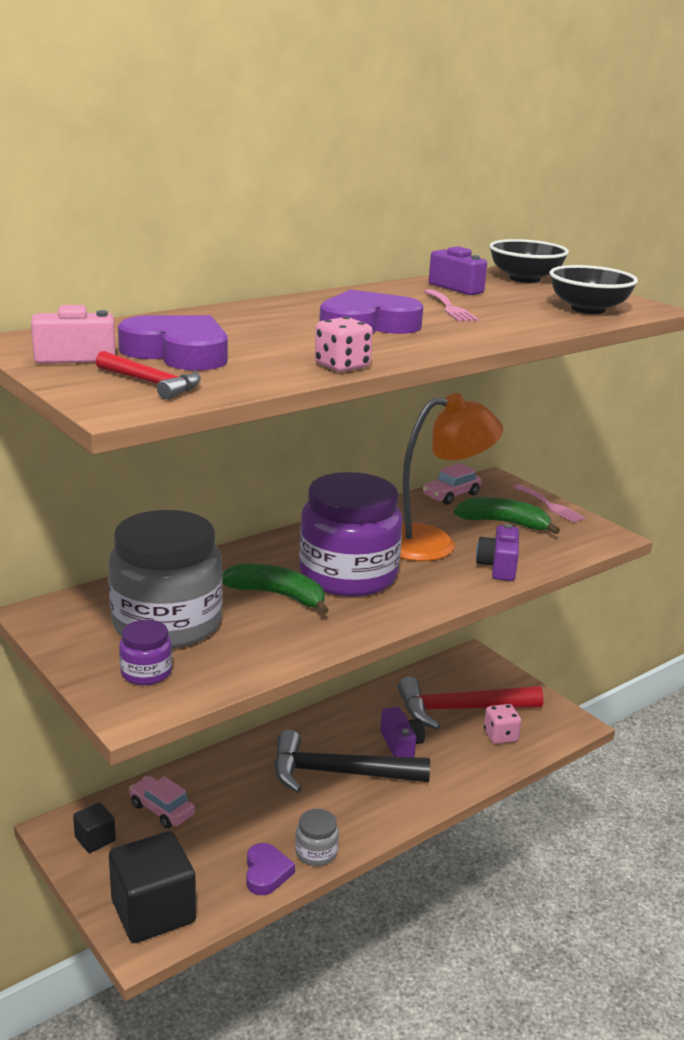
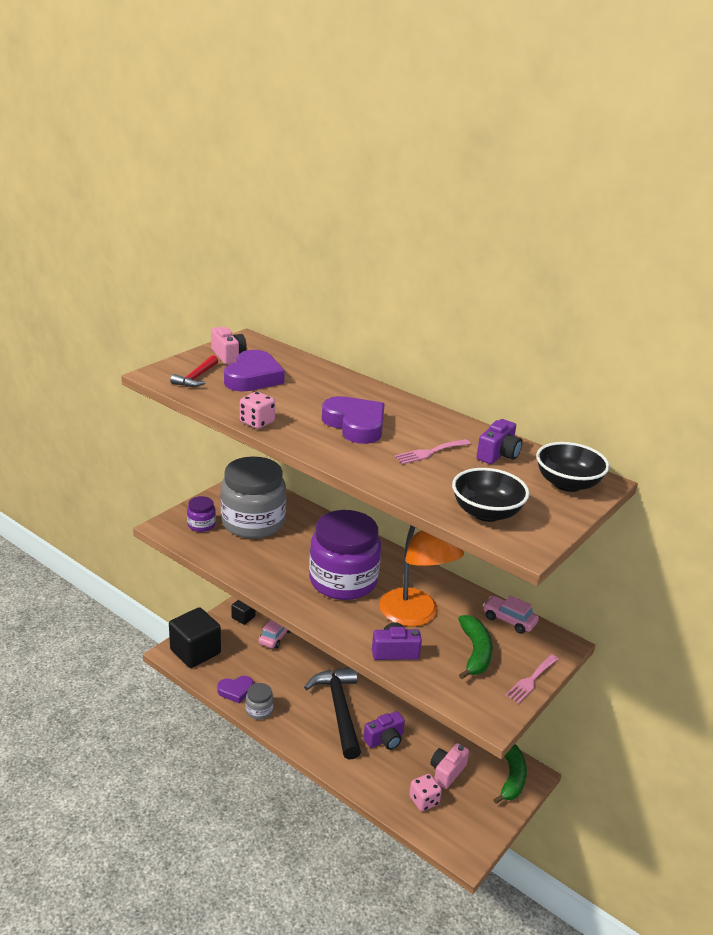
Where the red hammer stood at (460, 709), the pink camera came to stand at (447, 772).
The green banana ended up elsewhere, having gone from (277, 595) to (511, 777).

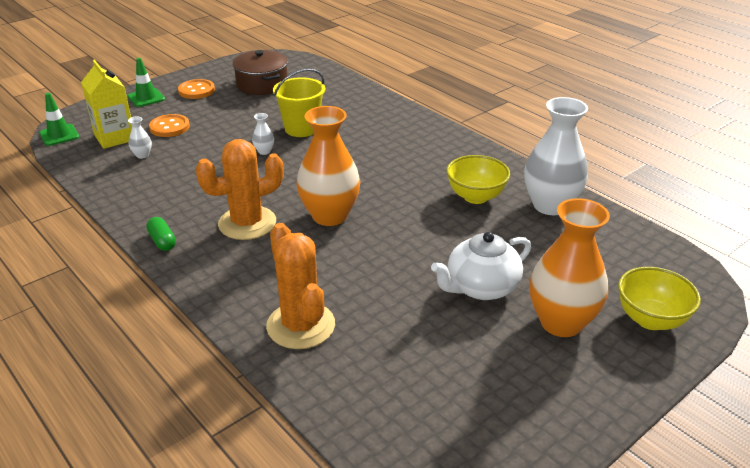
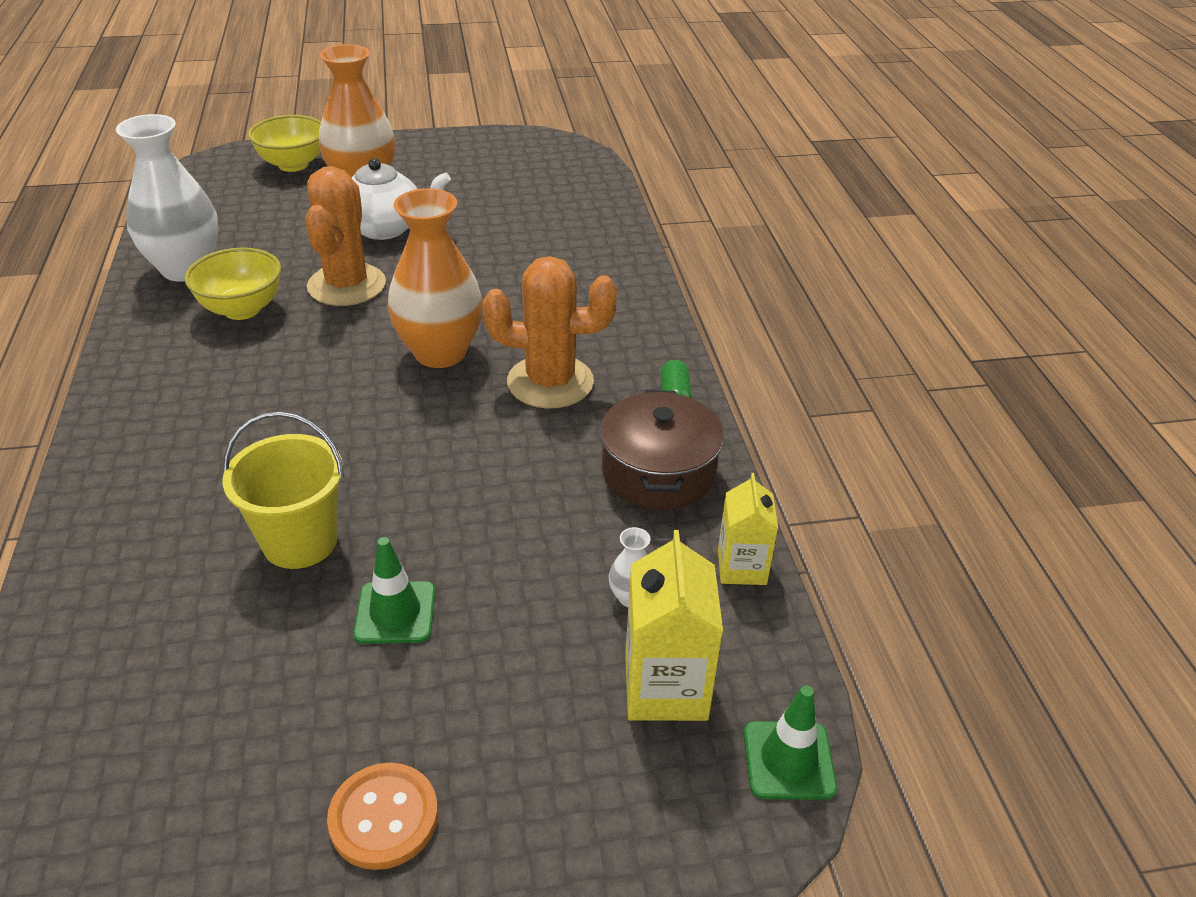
The orange cactus ended up elsewhere, having gone from (301, 325) to (346, 285).
The green traffic cone ended up elsewhere, having gone from (146, 98) to (395, 613).
The brown pot ended up elsewhere, having gone from (262, 84) to (658, 472).
The second view gained the yellow carton at (741, 567).
The second view lost the orange button at (169, 127).
The second view lost the white vase at (264, 151).

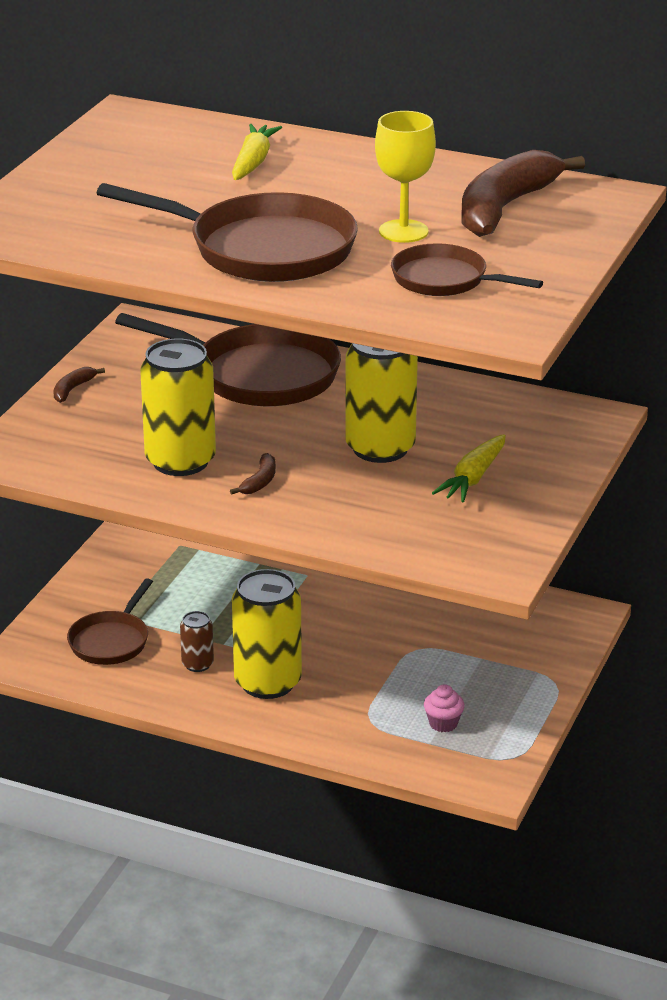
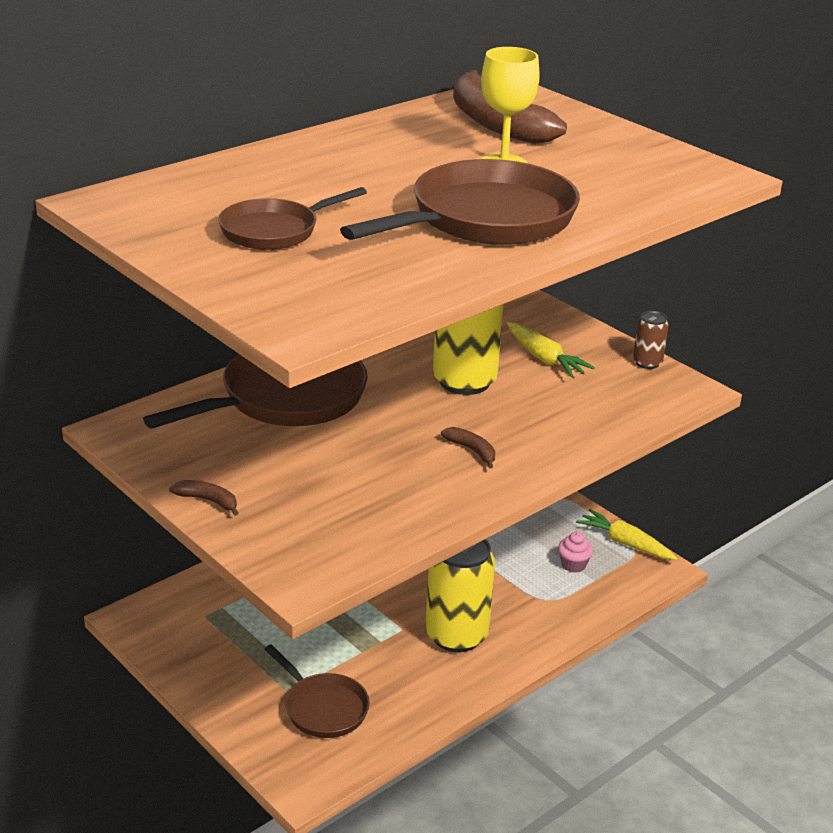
The brown banana at (72, 389) ended up facing another way, 150 degrees clockwise from before.
The brown pan ended up elsewhere, having gone from (445, 280) to (274, 231).
The yellow carrot ended up elsewhere, having gone from (253, 162) to (625, 543).
The brown can ended up elsewhere, having gone from (197, 664) to (647, 363).
The second view lost the yellow can at (180, 461).

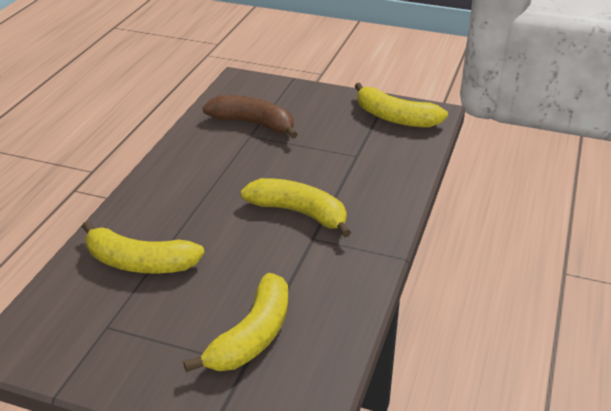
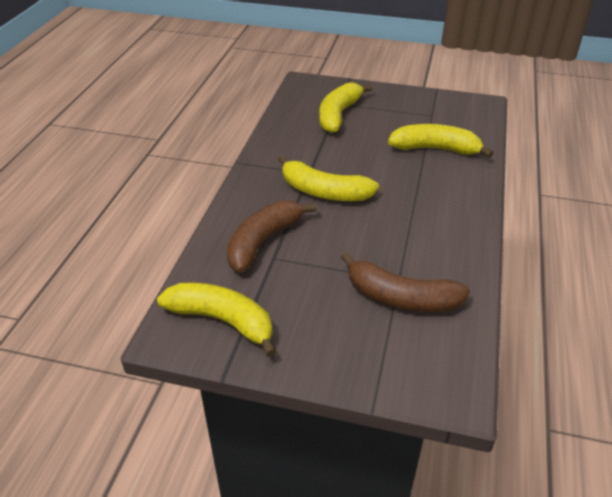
The second view gained the brown banana at (263, 241).

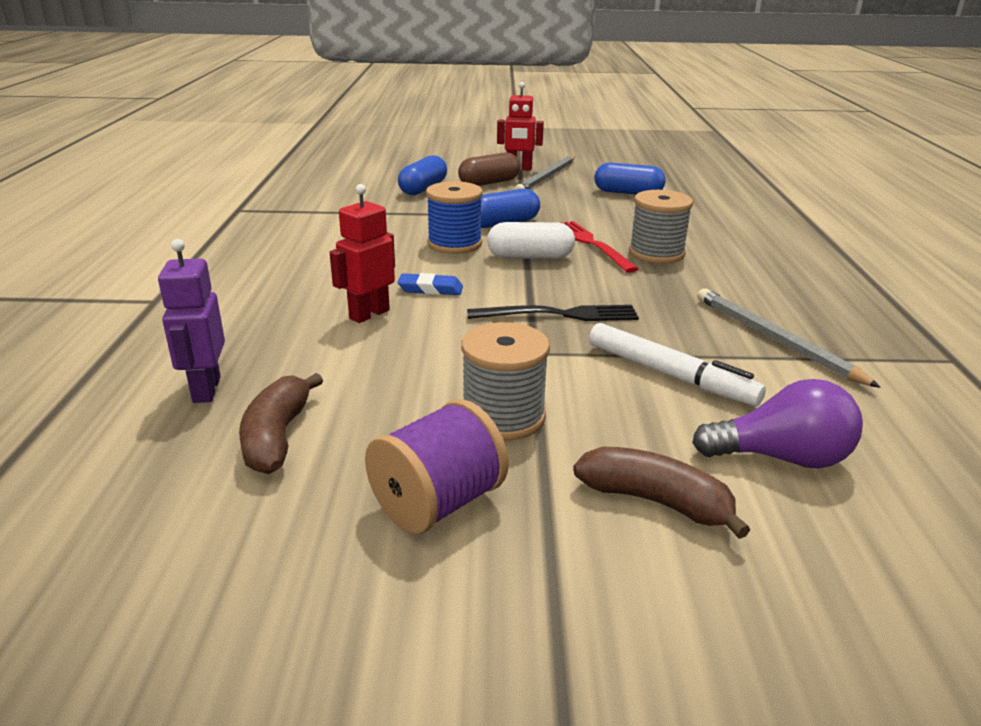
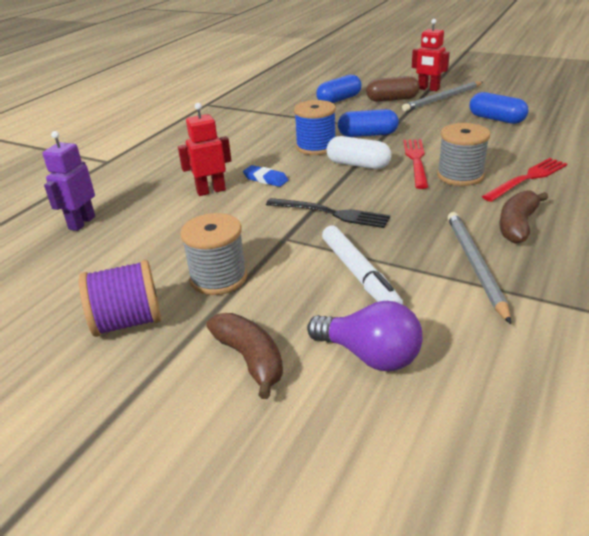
The second view gained the red fork at (527, 178).
The brown banana ended up elsewhere, having gone from (277, 437) to (517, 225).

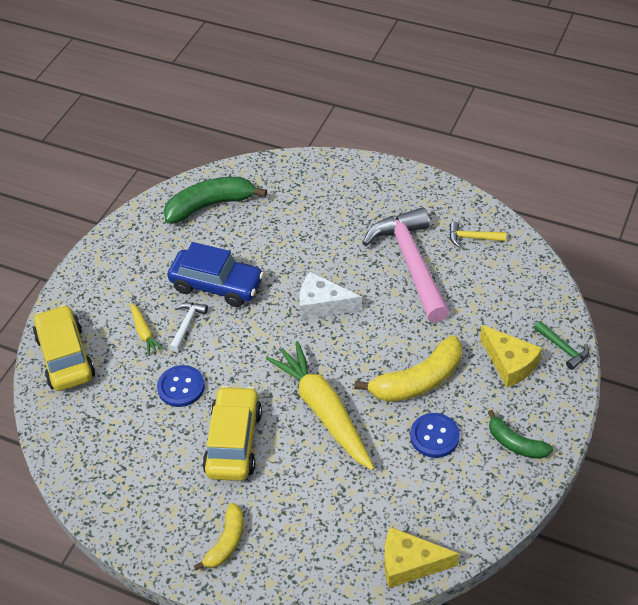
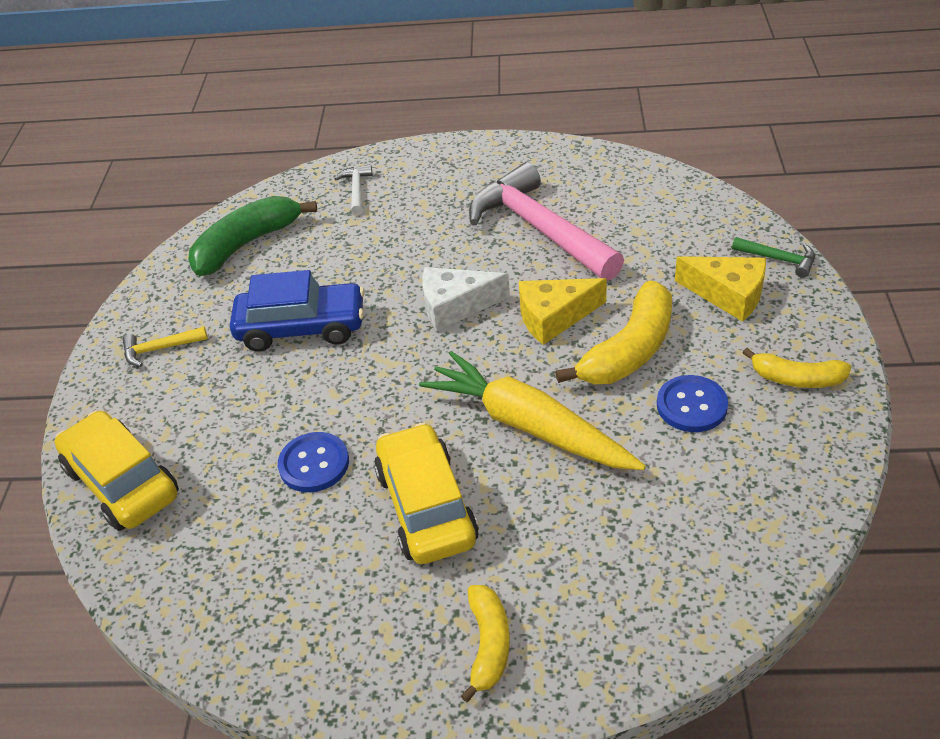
The yellow hammer ended up elsewhere, having gone from (472, 238) to (159, 349).
The white hammer ended up elsewhere, having gone from (187, 324) to (357, 190).
The yellow cheese ended up elsewhere, having gone from (410, 564) to (554, 317).
What was the green banana at (515, 443) turned into the yellow banana at (796, 379).
The second view lost the yellow carrot at (144, 333).

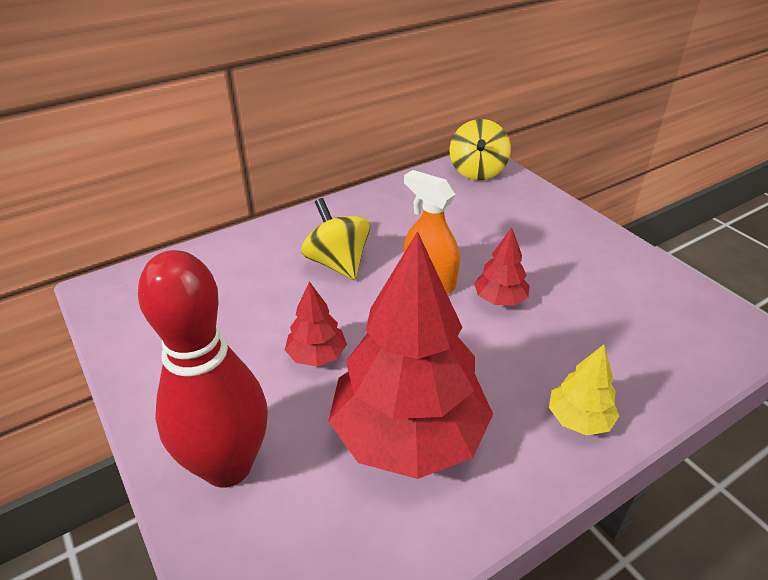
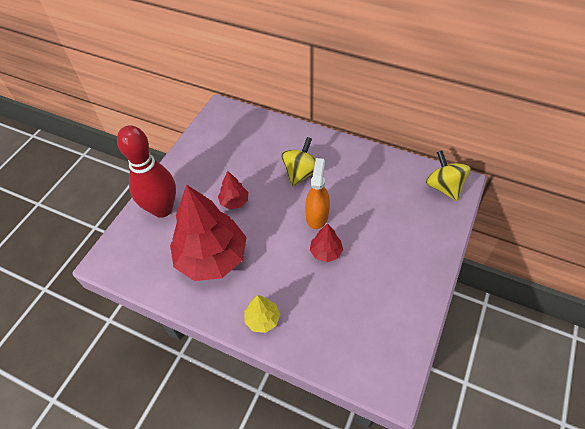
The yellow spinning top at (477, 171) ended up facing another way, 90 degrees clockwise from before.

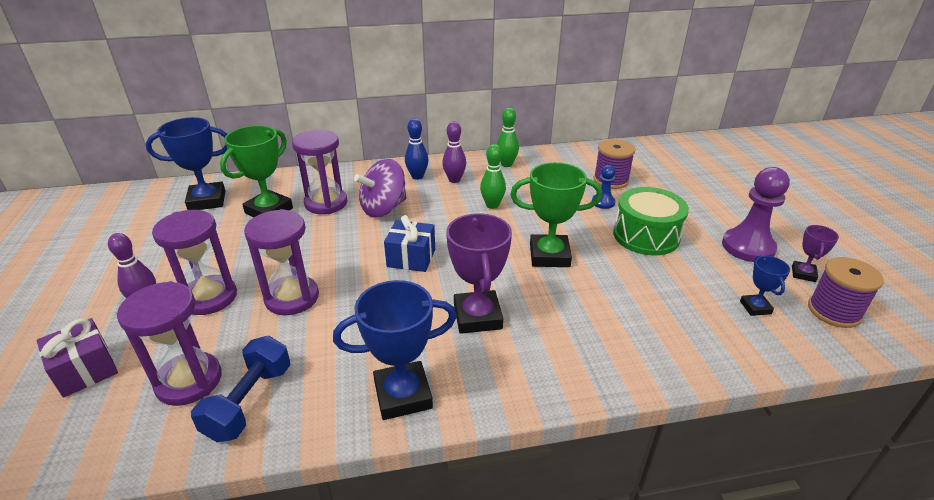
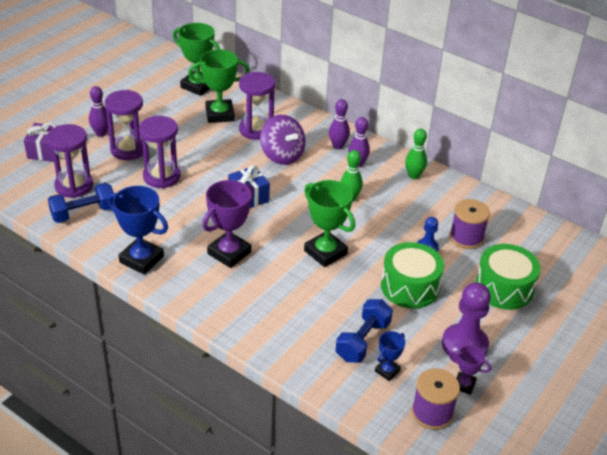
What was the blue trophy at (207, 201) turned into the green trophy at (198, 86).
The purple spinning top at (384, 208) ended up facing another way, 135 degrees counterclockwise from before.
What was the blue bowling pin at (417, 176) turned into the purple bowling pin at (338, 146).
The second view gained the blue dumbbell at (363, 341).
The purple trophy at (803, 274) ended up facing another way, 45 degrees clockwise from before.
The second view gained the green drum at (504, 288).

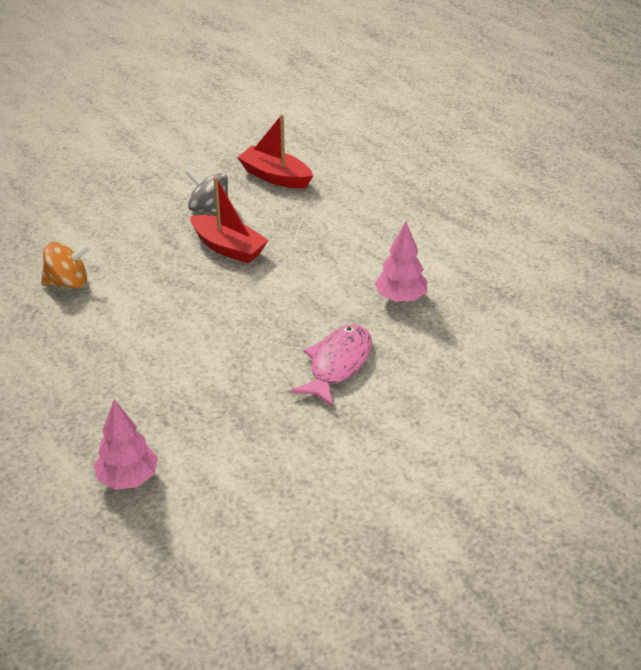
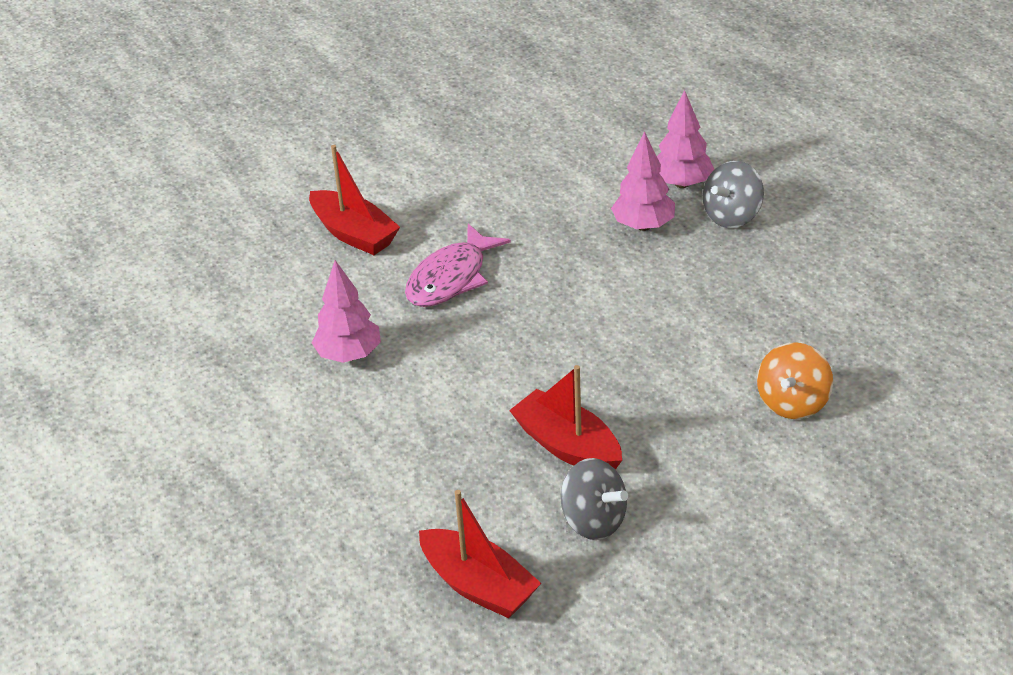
The second view gained the red boat at (354, 234).
The second view gained the pink tree at (643, 225).
The second view gained the grey spinning top at (732, 216).
The orange spinning top at (68, 282) ended up facing another way, 60 degrees counterclockwise from before.

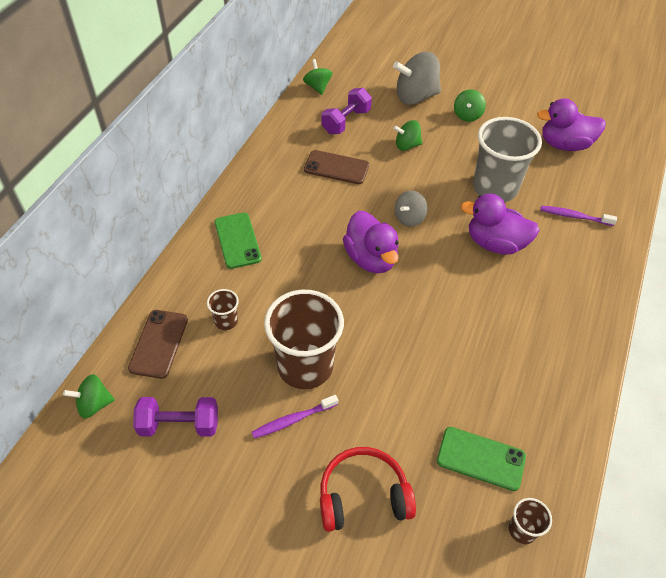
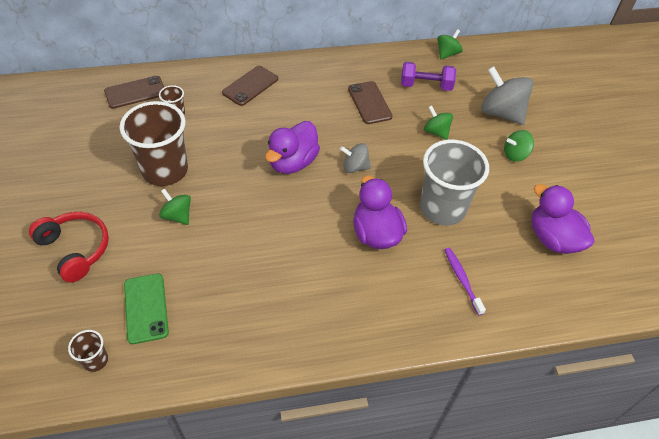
The green spinning top ended up elsewhere, having gone from (94, 404) to (177, 216).
What was the green phone at (237, 240) turned into the brown phone at (250, 86).
The second view lost the purple dumbbell at (179, 425).
The second view lost the purple toothbrush at (293, 420).

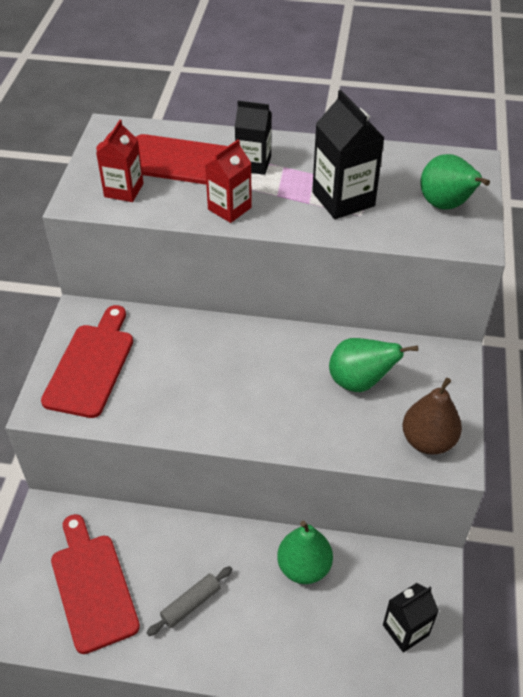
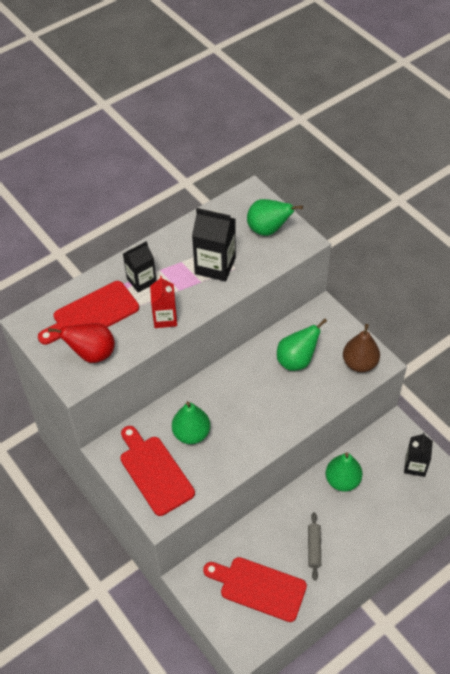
Where the red carton stood at (124, 190), the red pear came to stand at (92, 354).
The second view gained the green pear at (191, 434).

